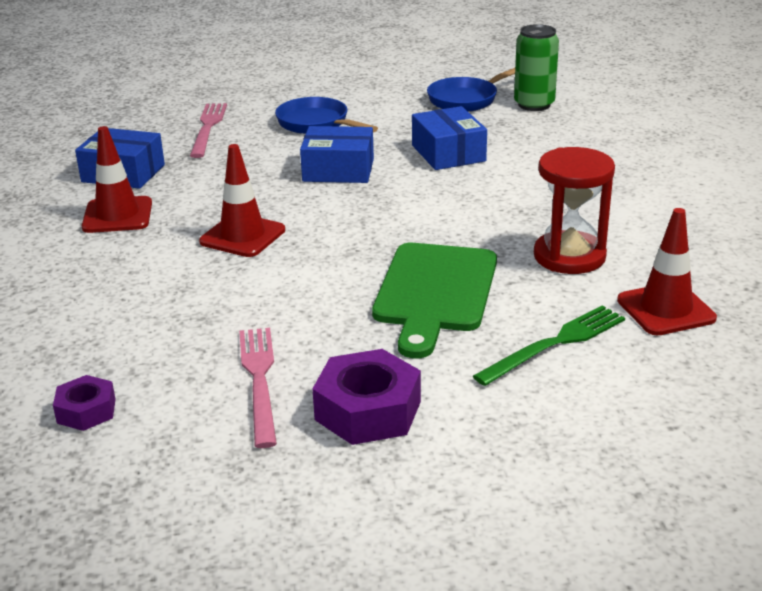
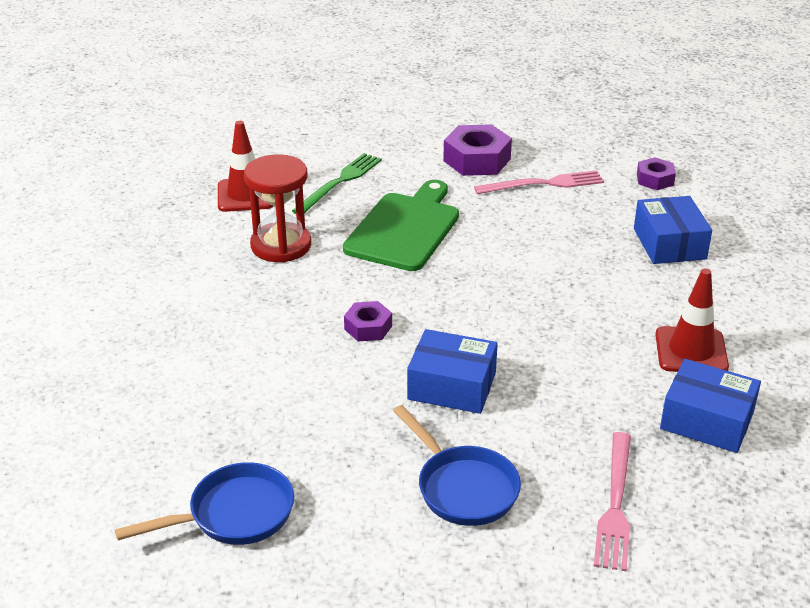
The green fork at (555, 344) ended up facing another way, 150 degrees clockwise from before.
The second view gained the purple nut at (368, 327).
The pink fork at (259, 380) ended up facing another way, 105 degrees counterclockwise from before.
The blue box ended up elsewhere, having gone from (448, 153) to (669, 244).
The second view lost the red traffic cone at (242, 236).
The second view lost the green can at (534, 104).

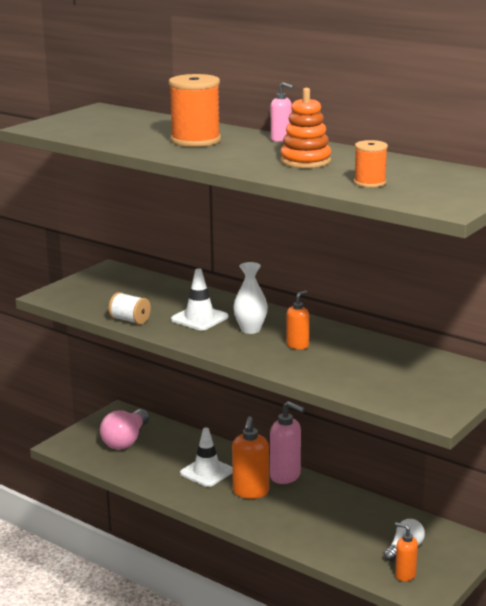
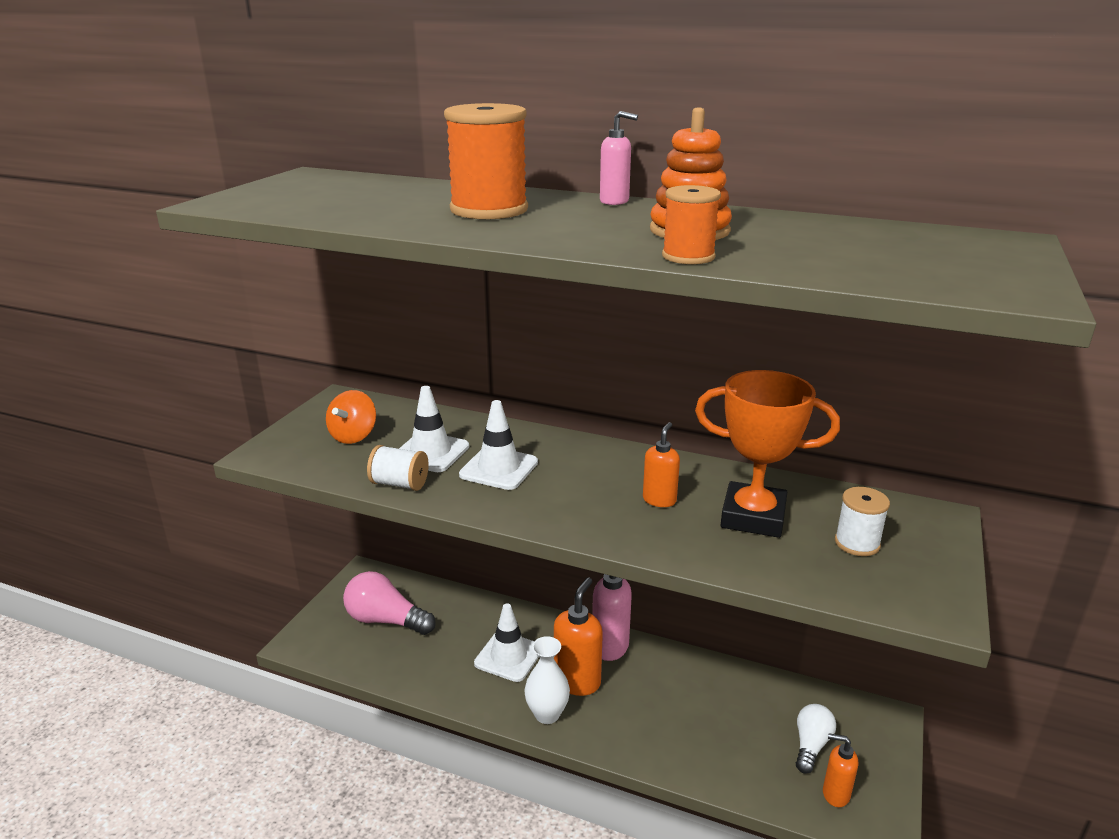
The second view gained the orange spinning top at (353, 436).
The pink light bulb at (126, 440) ended up facing another way, 105 degrees clockwise from before.
The second view gained the white traffic cone at (430, 452).
The white vase ended up elsewhere, having gone from (250, 330) to (547, 714).
The orange soap dispenser at (250, 492) ended up facing another way, 150 degrees counterclockwise from before.
The orange spool ended up elsewhere, having gone from (370, 183) to (688, 256).
The second view gained the orange trophy at (753, 517).
The second view gained the white spool at (857, 543).

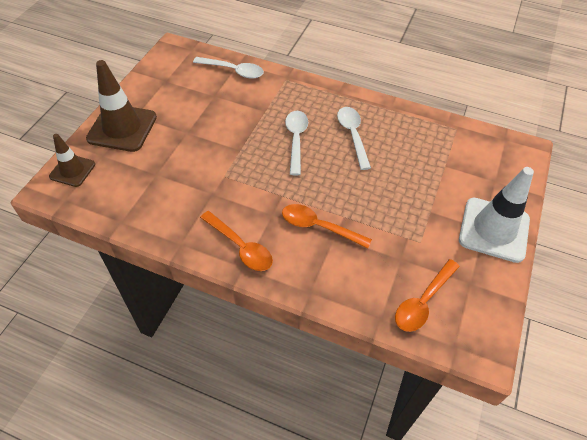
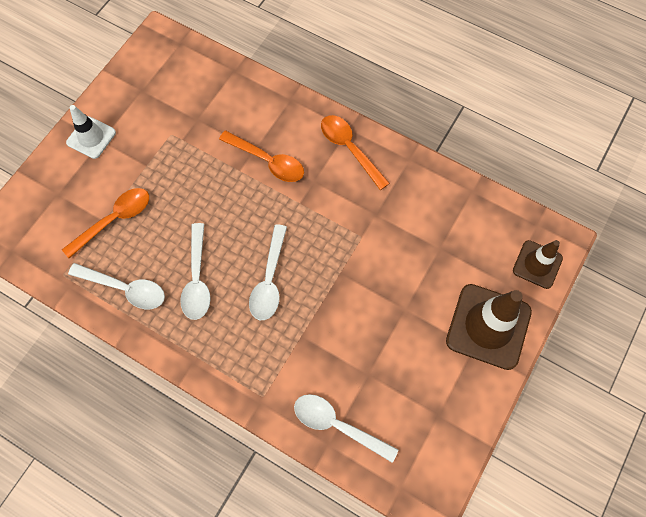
The orange spoon ended up elsewhere, having gone from (423, 301) to (114, 220).
The size of the white traffic cone at (494, 229) changed by a factor of 0.58.
The second view gained the white spoon at (125, 288).

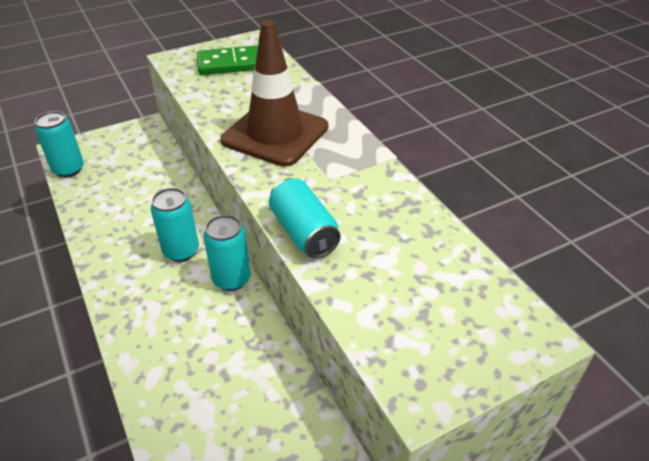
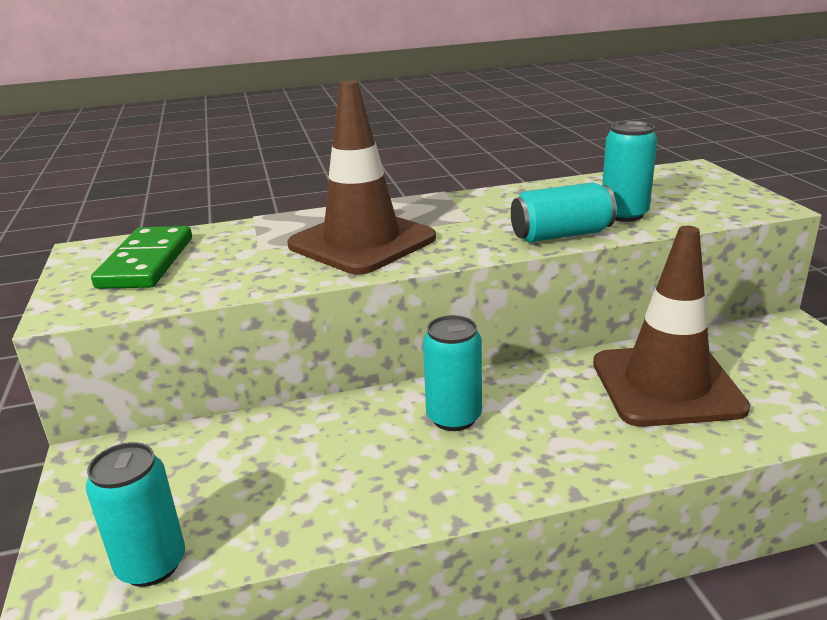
The second view gained the brown traffic cone at (666, 385).
The turquoise can ended up elsewhere, having gone from (231, 279) to (624, 214).

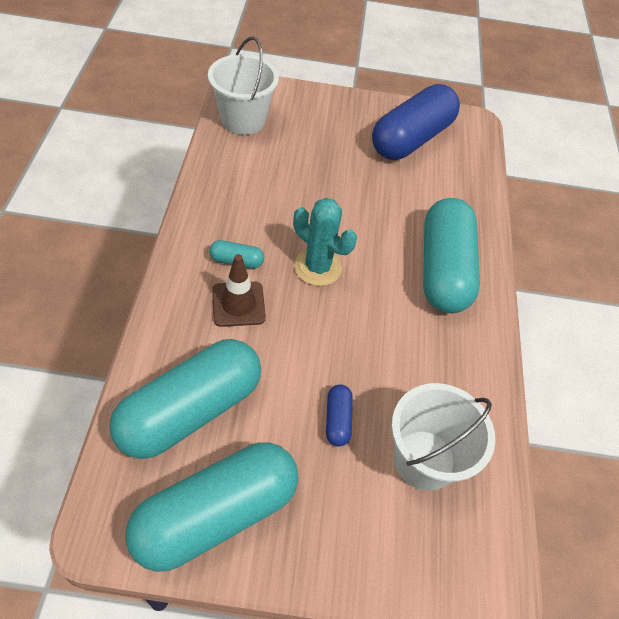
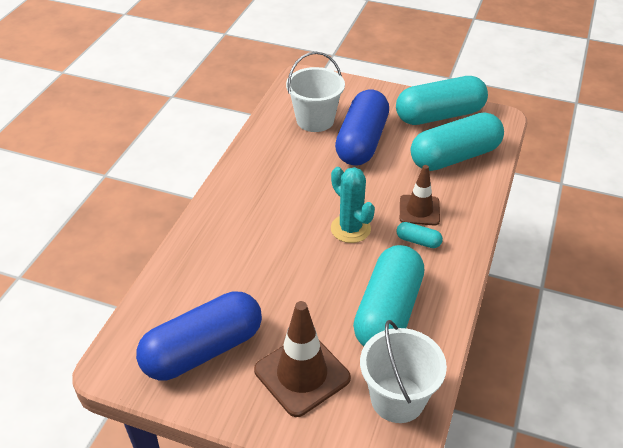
The second view gained the brown traffic cone at (302, 374).
The size of the blue capsule at (337, 420) changed by a factor of 2.44.
The turquoise capsule ended up elsewhere, having gone from (443, 270) to (388, 312).

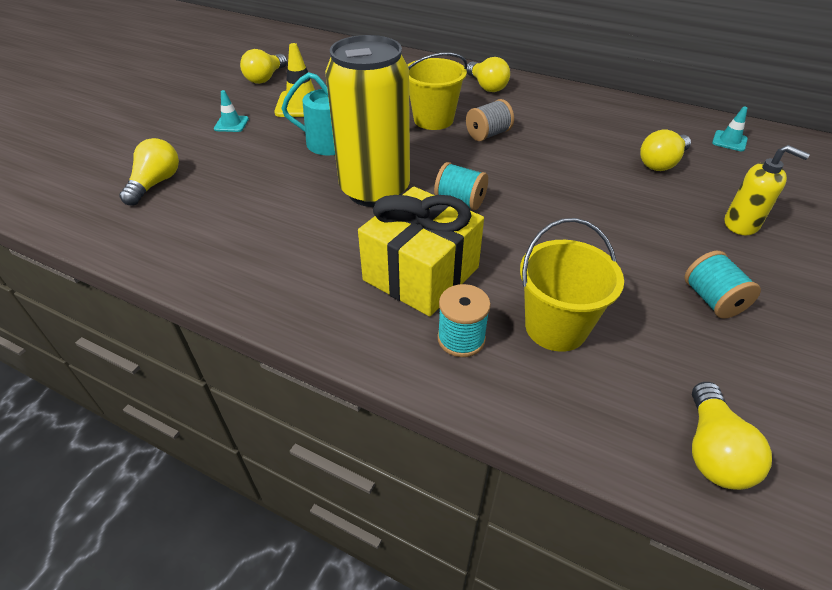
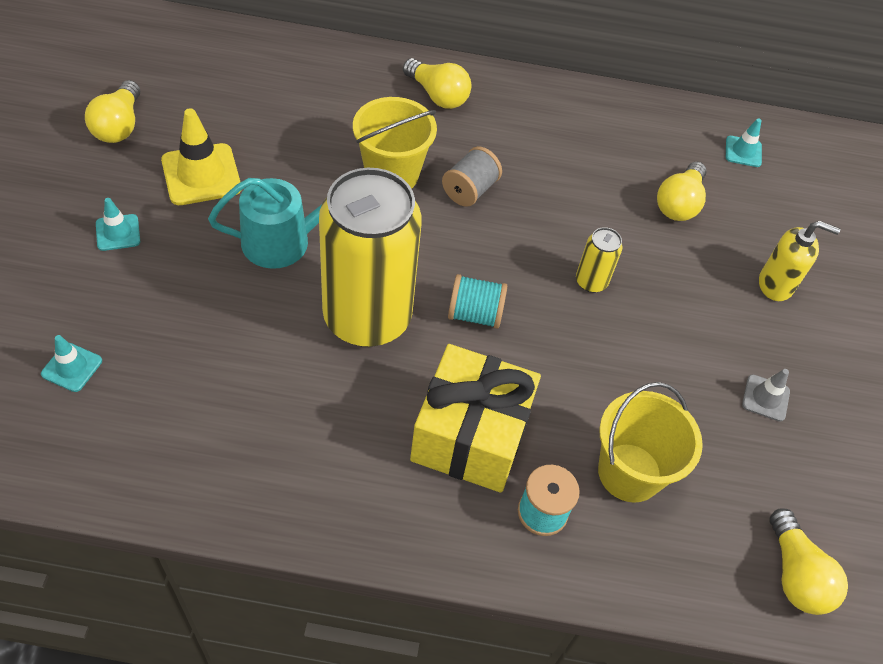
Where the yellow light bulb stood at (155, 183), the turquoise traffic cone came to stand at (72, 367).
The second view gained the yellow can at (591, 281).
Where the turquoise spool stood at (712, 300), the grey traffic cone came to stand at (765, 398).

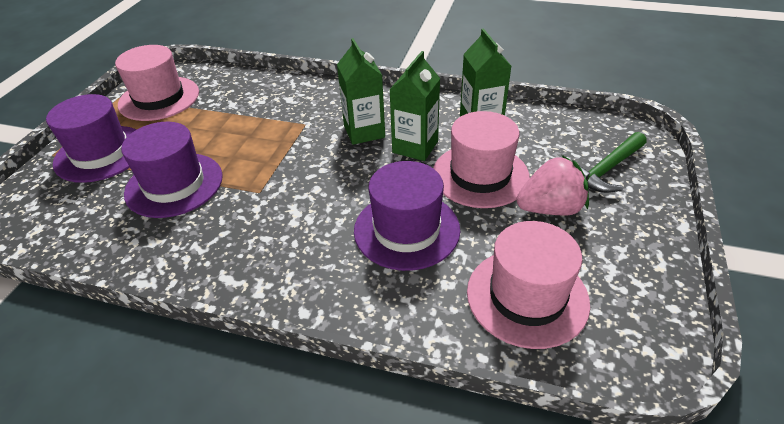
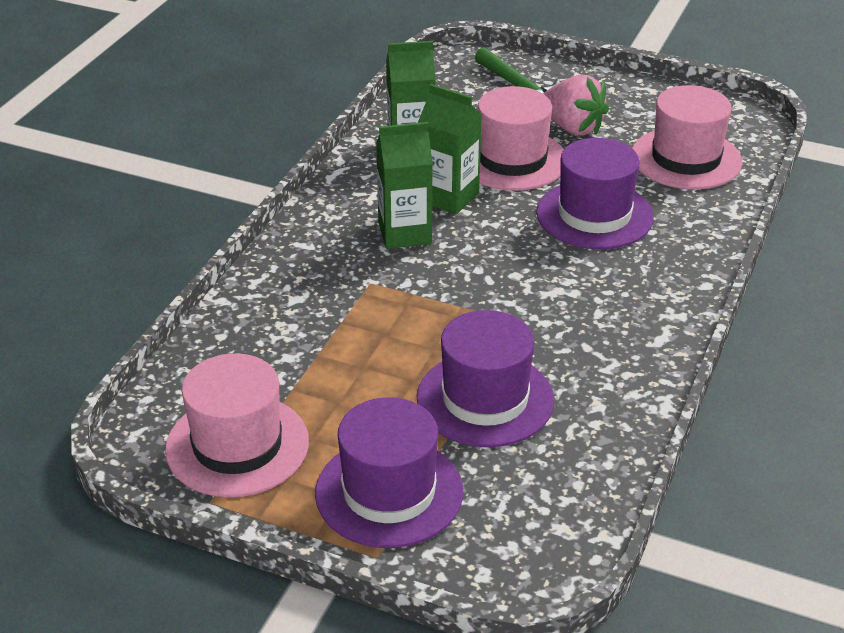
The pink strawberry at (550, 208) ended up facing another way, 135 degrees clockwise from before.

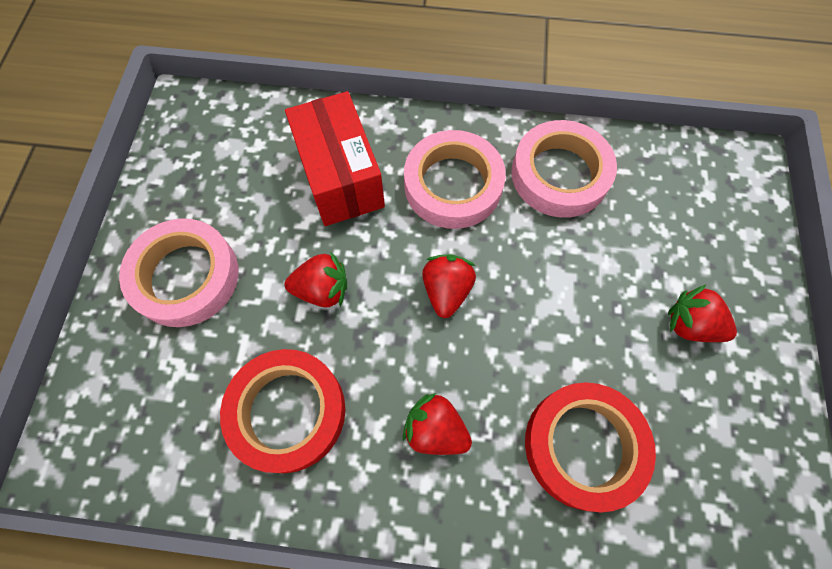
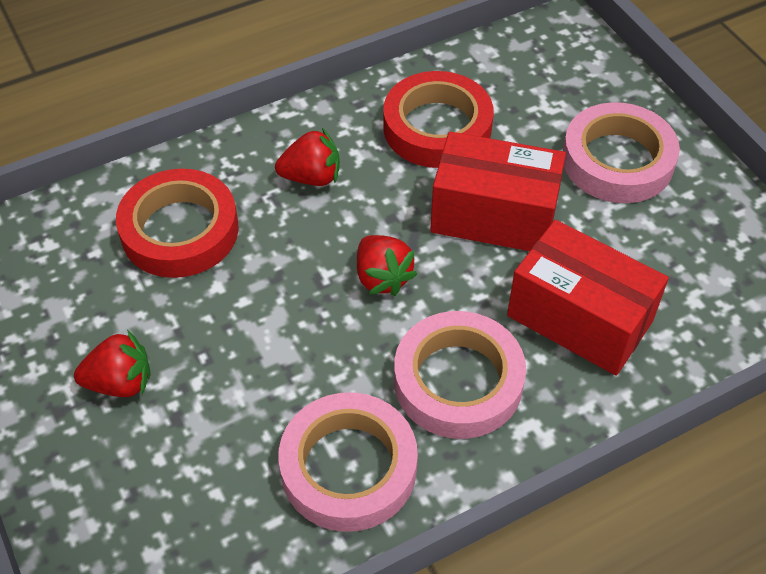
Where the red strawberry stood at (322, 289), the red box came to stand at (494, 216).

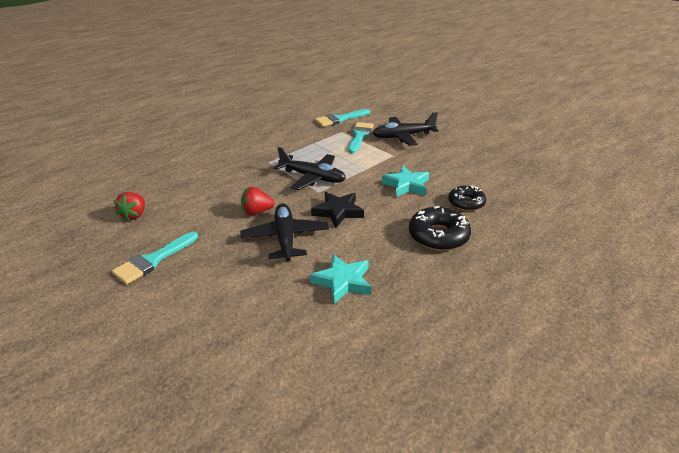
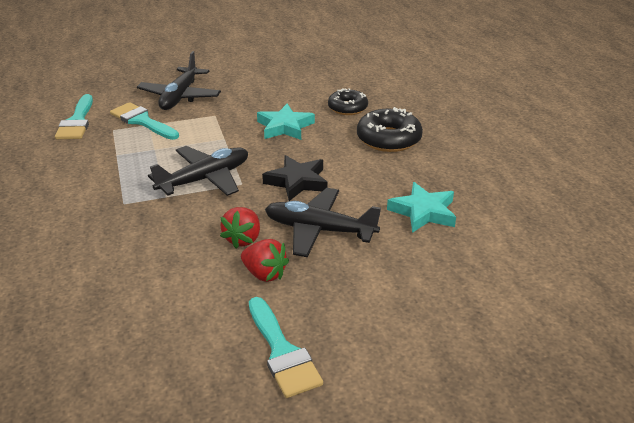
The red strawberry ended up elsewhere, having gone from (134, 215) to (264, 274).

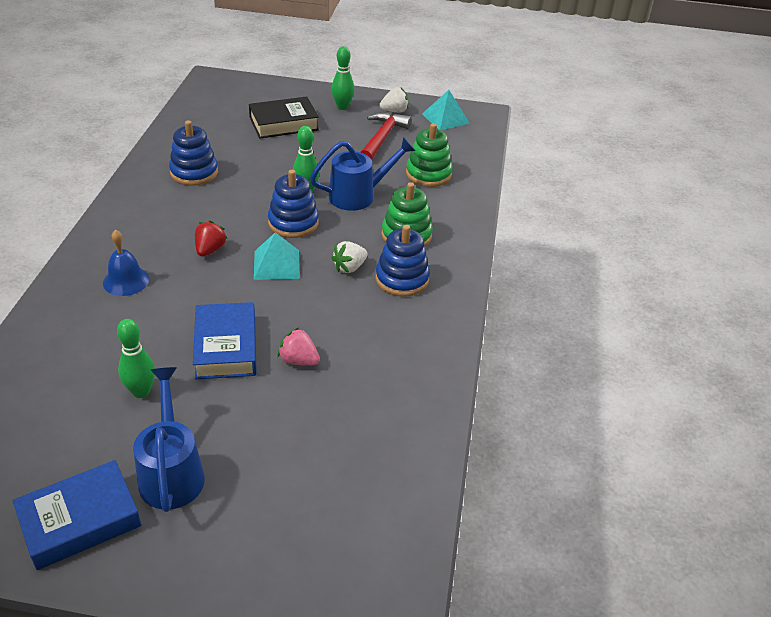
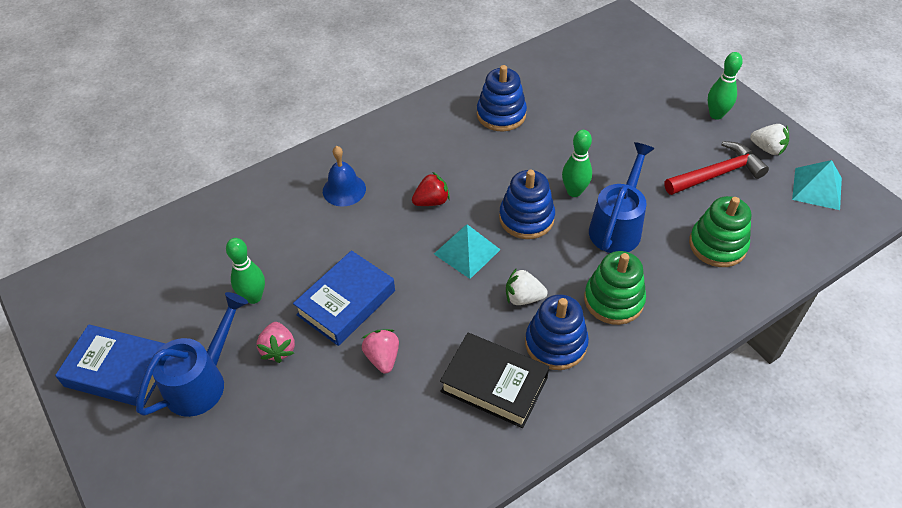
The second view gained the pink strawberry at (278, 349).
The black book ended up elsewhere, having gone from (284, 124) to (494, 384).
The blue watering can at (358, 196) ended up facing another way, 90 degrees counterclockwise from before.

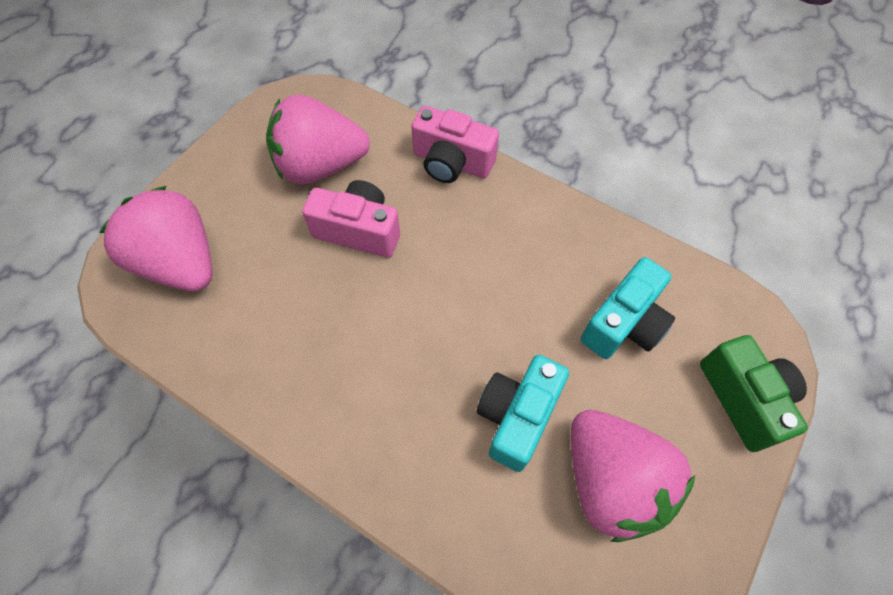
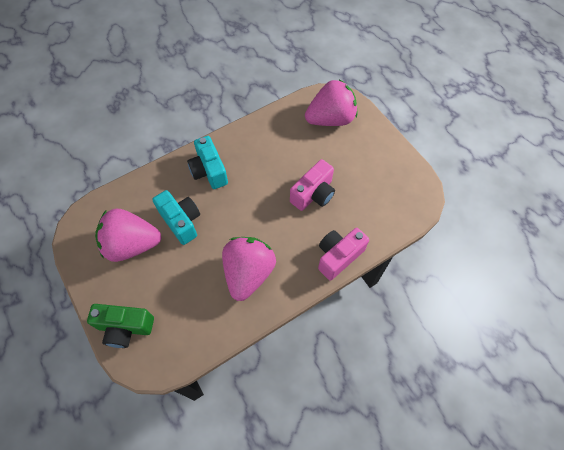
The turquoise camera ended up elsewhere, having gone from (624, 324) to (209, 171).
The pink strawberry ended up elsewhere, having gone from (320, 166) to (248, 273).

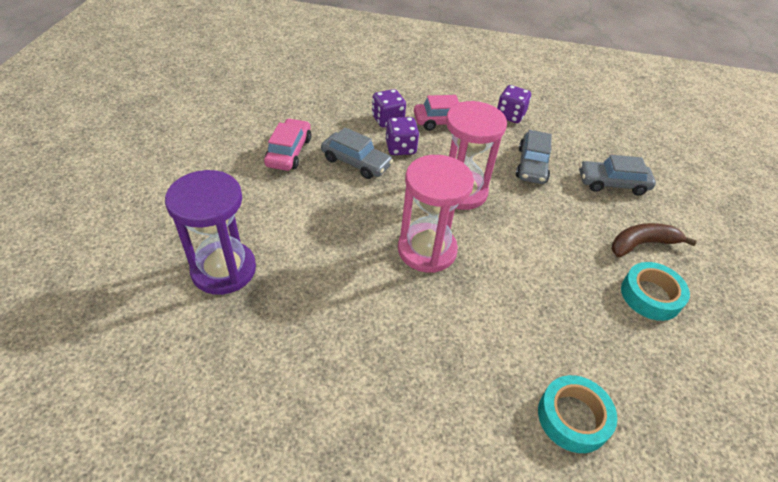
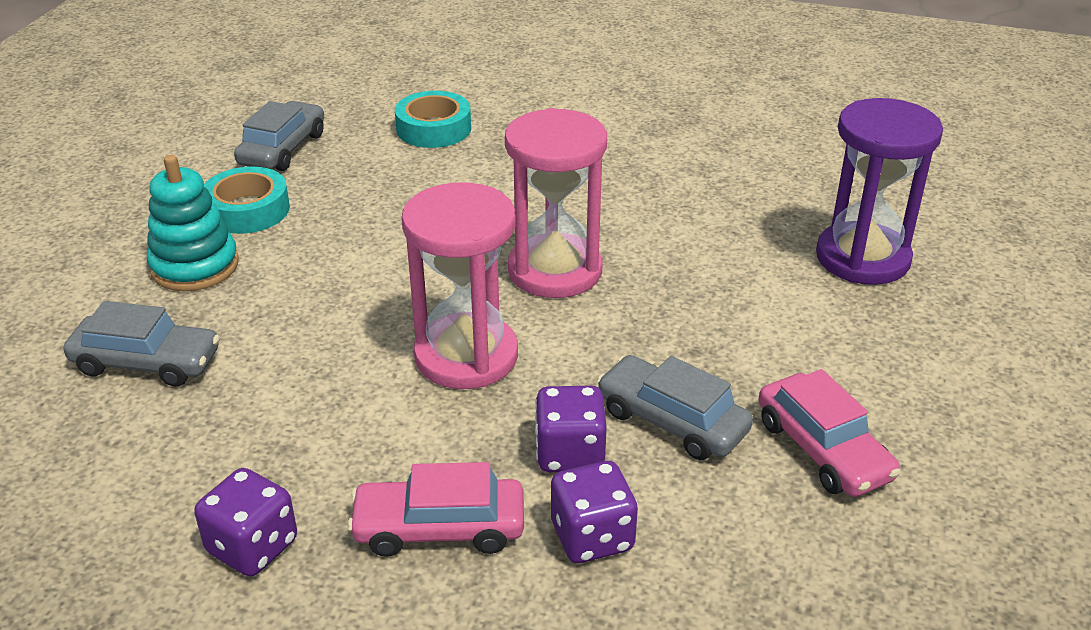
Where the brown banana stood at (642, 244), the turquoise stacking toy came to stand at (195, 266).
The grey car ended up elsewhere, having gone from (532, 165) to (283, 149).
The pink car at (289, 152) ended up facing another way, 45 degrees counterclockwise from before.

